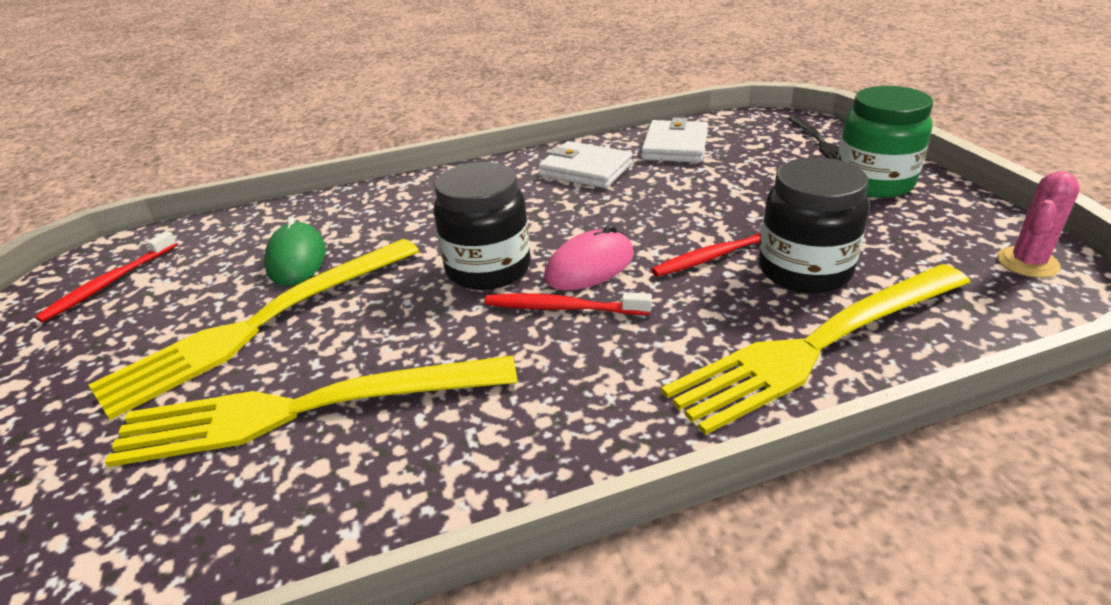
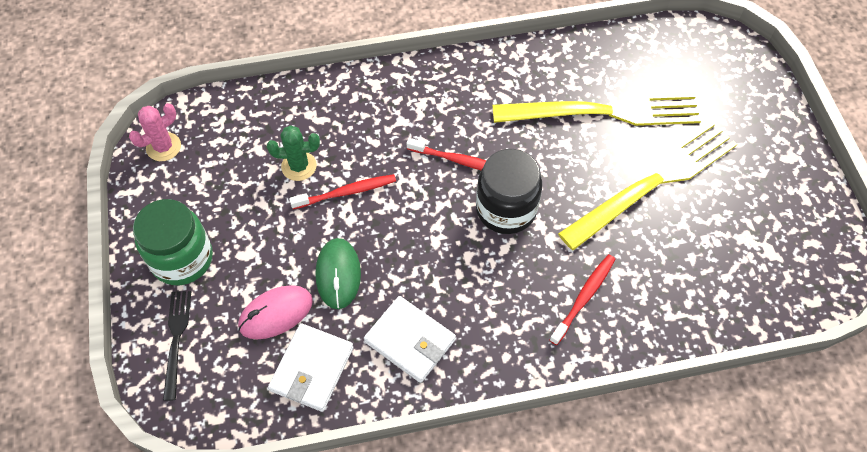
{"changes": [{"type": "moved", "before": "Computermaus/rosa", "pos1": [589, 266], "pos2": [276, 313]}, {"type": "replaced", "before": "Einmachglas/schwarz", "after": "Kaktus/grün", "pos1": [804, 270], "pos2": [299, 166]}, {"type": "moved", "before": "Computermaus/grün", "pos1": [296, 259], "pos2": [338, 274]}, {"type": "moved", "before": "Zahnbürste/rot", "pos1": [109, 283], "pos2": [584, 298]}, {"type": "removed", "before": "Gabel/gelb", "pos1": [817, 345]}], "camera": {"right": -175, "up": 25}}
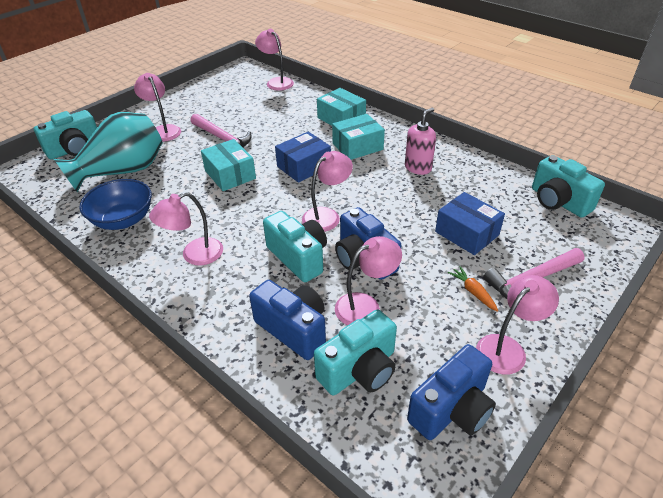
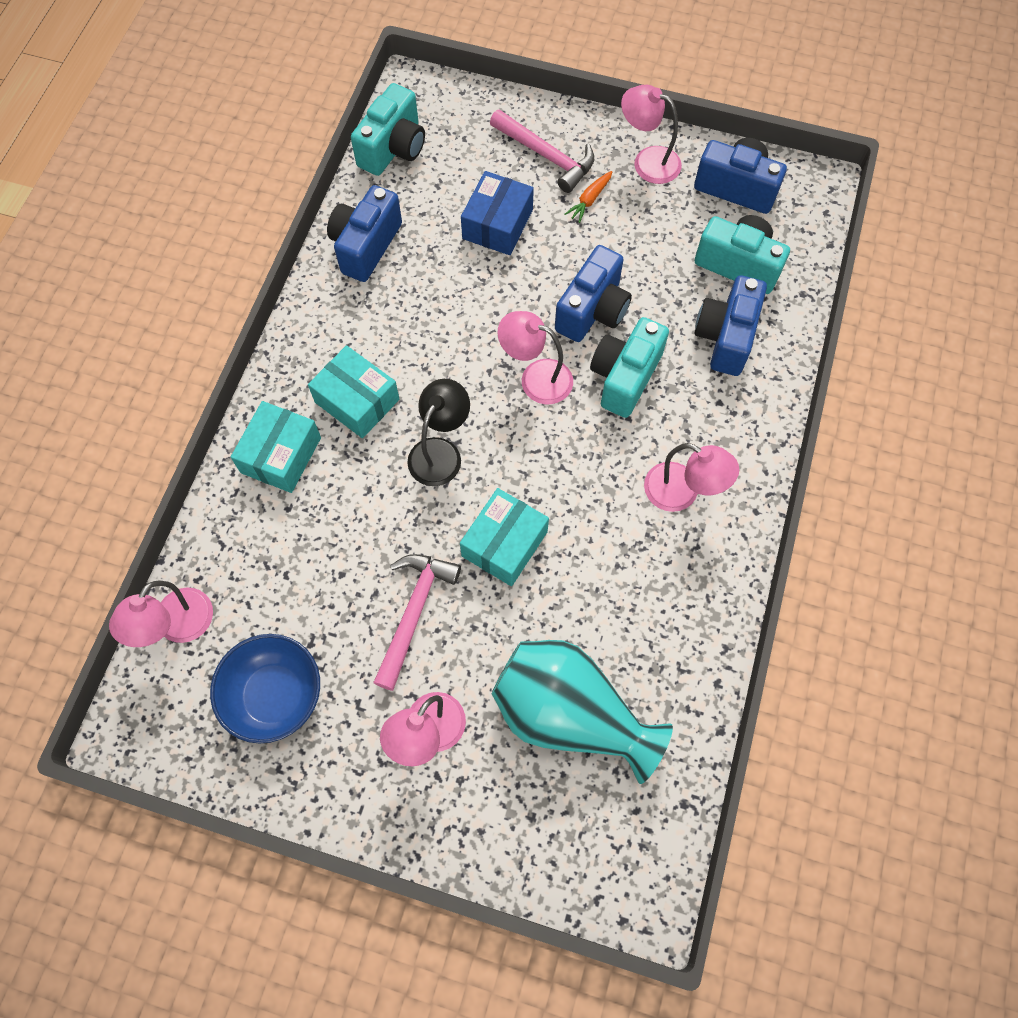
{"changes": [{"type": "moved", "before": "Schüssel/blau", "pos1": [123, 220], "pos2": [274, 695]}, {"type": "added", "after": "Kamera/blau", "pos2": [366, 246]}, {"type": "replaced", "before": "Schachtel/blau", "after": "Lampe/schwarz", "pos1": [304, 166], "pos2": [440, 452]}, {"type": "removed", "before": "Kamera/türkis", "pos1": [75, 149]}, {"type": "removed", "before": "Lampe/rosa", "pos1": [365, 305]}, {"type": "removed", "before": "Seifenspender/rosa", "pos1": [418, 168]}], "camera": {"right": -115, "up": 25}}
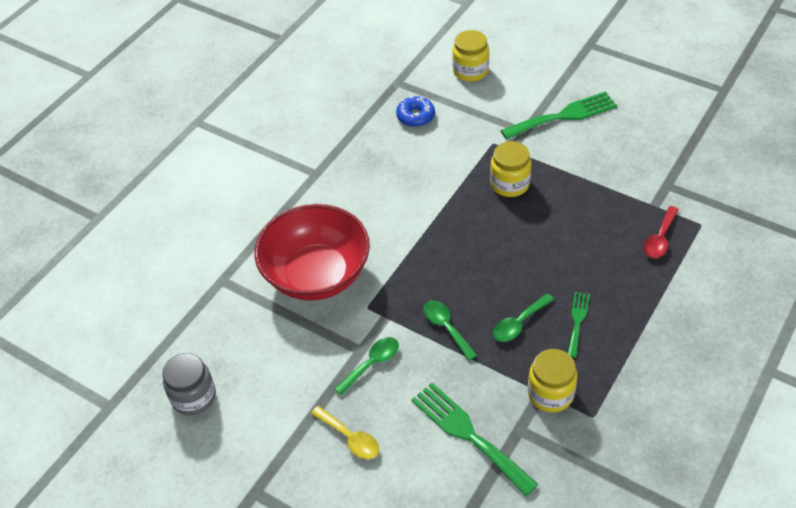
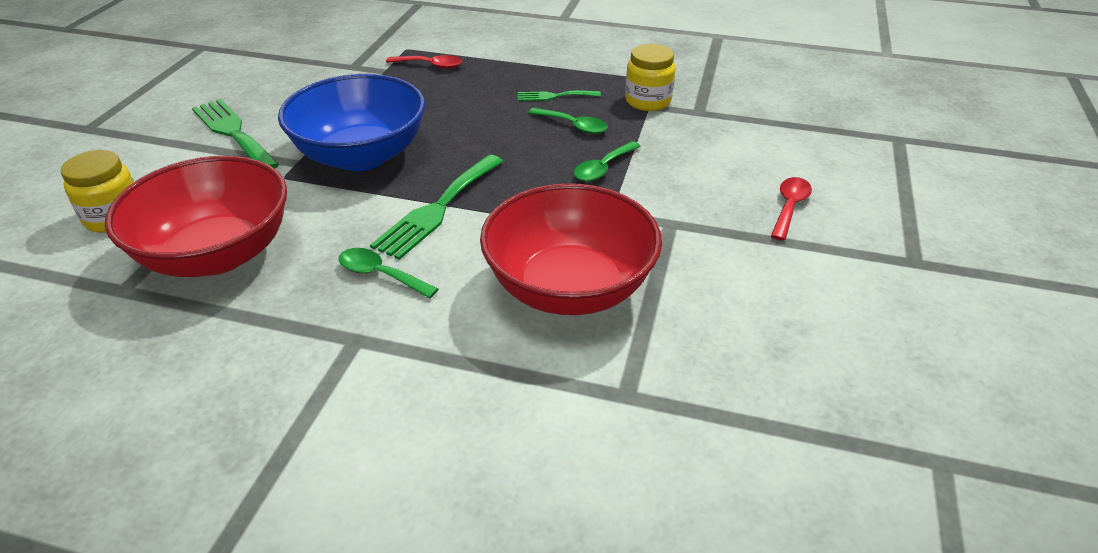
{"changes": [{"type": "replaced", "before": "Donut/blau", "after": "Schüssel/rot", "pos1": [415, 116], "pos2": [217, 254]}, {"type": "replaced", "before": "Einmachglas/gelb", "after": "Schüssel/blau", "pos1": [509, 184], "pos2": [361, 156]}, {"type": "moved", "before": "Löffel/grün", "pos1": [372, 364], "pos2": [381, 275]}, {"type": "moved", "before": "Gabel/grün", "pos1": [468, 434], "pos2": [438, 209]}, {"type": "recoloured", "before": "Löffel/gelb", "after": "Löffel/rot", "pos1": [350, 438], "pos2": [789, 207]}, {"type": "removed", "before": "Einmachglas/grau", "pos1": [193, 397]}], "camera": {"right": -110, "up": -10}}
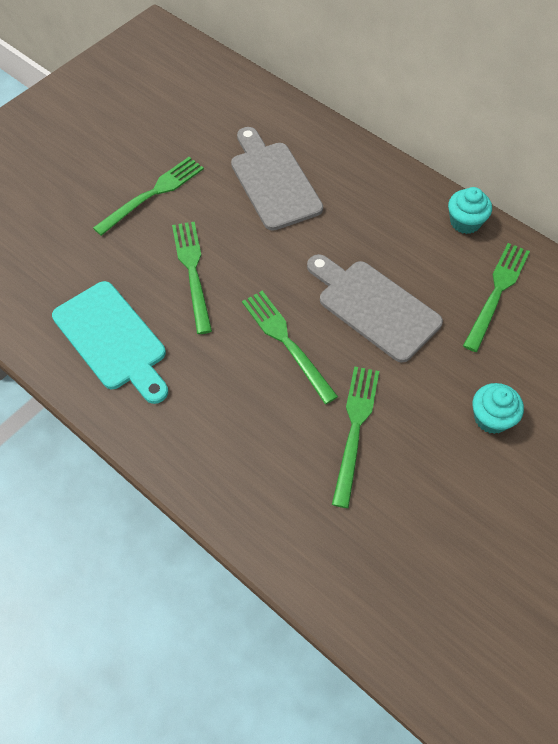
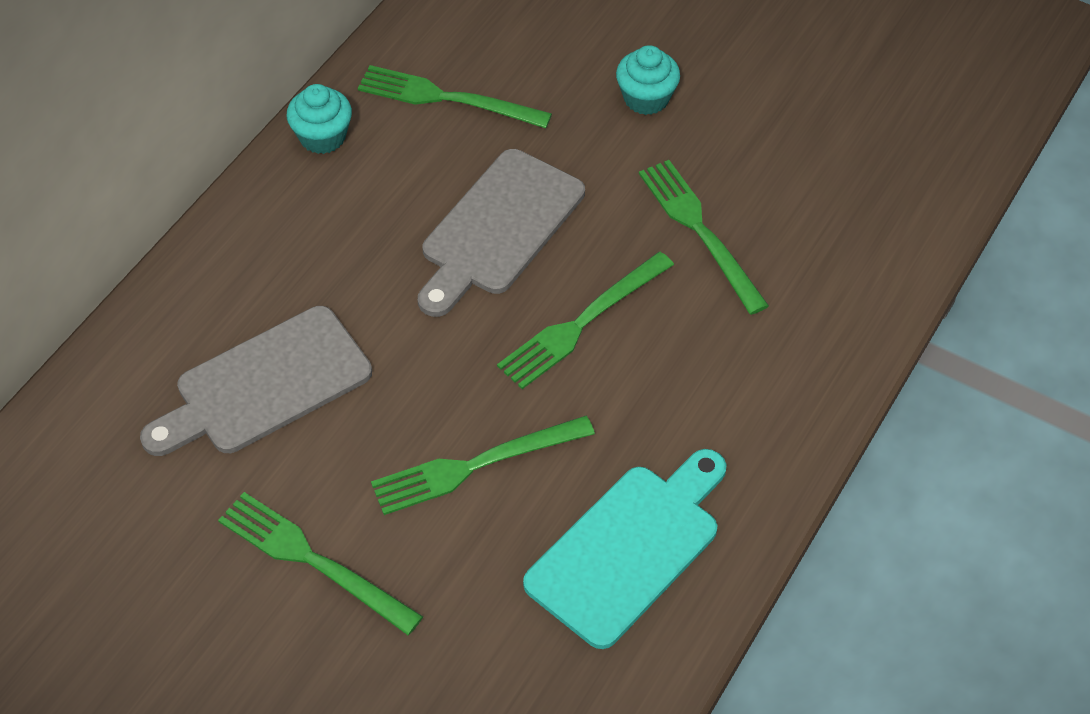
{"changes": [{"type": "turned", "before": "Gabel/grün", "pos1": [355, 429], "pos2": [700, 231], "turn": 60}], "camera": {"right": -100, "up": -5}}
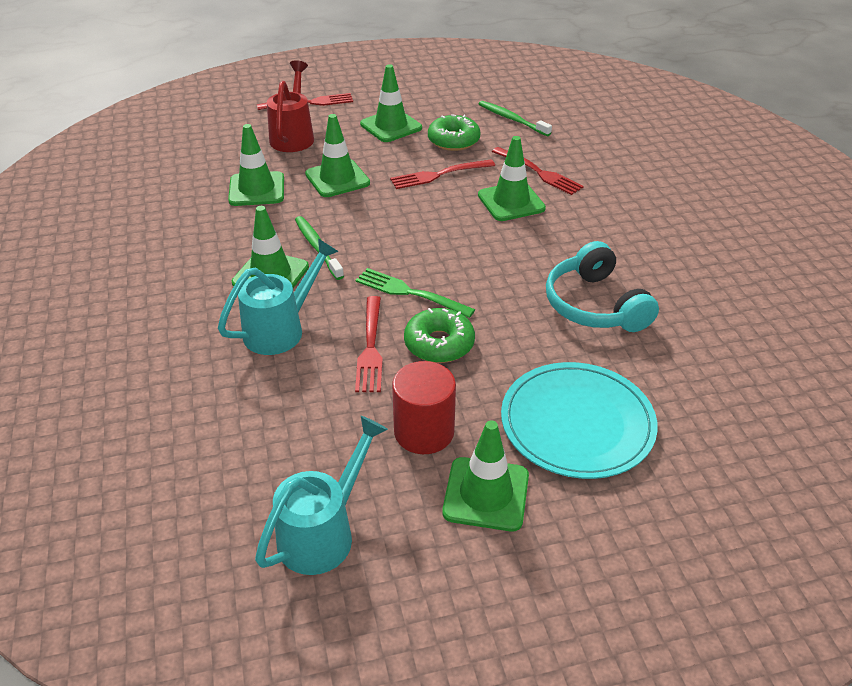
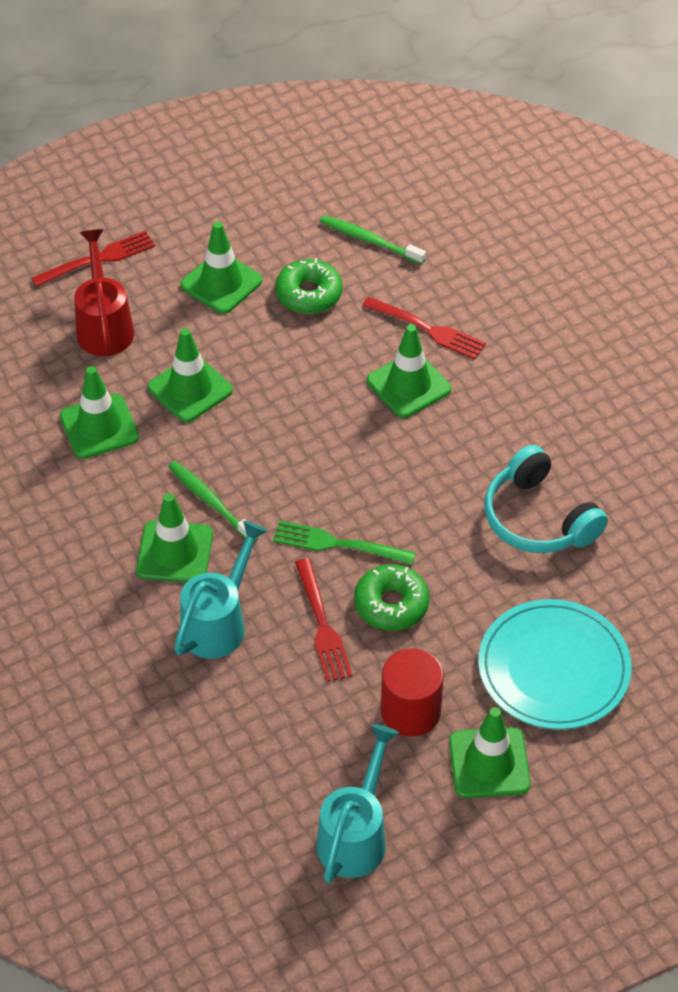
{"changes": [{"type": "removed", "before": "Gabel/rot", "pos1": [439, 175]}], "camera": {"right": -15, "up": 10}}
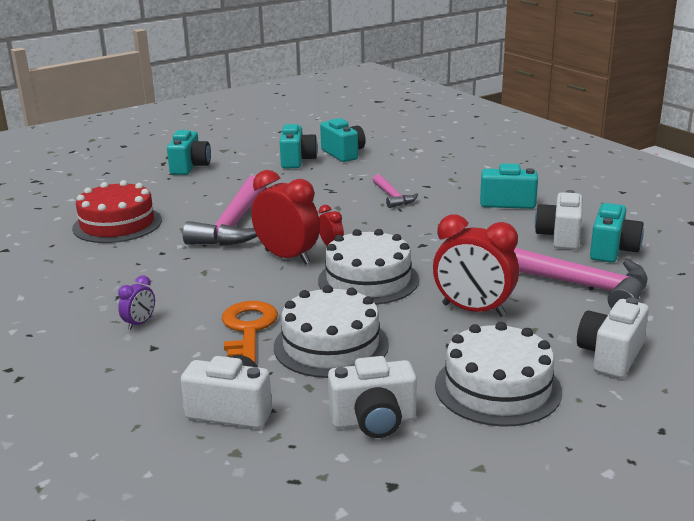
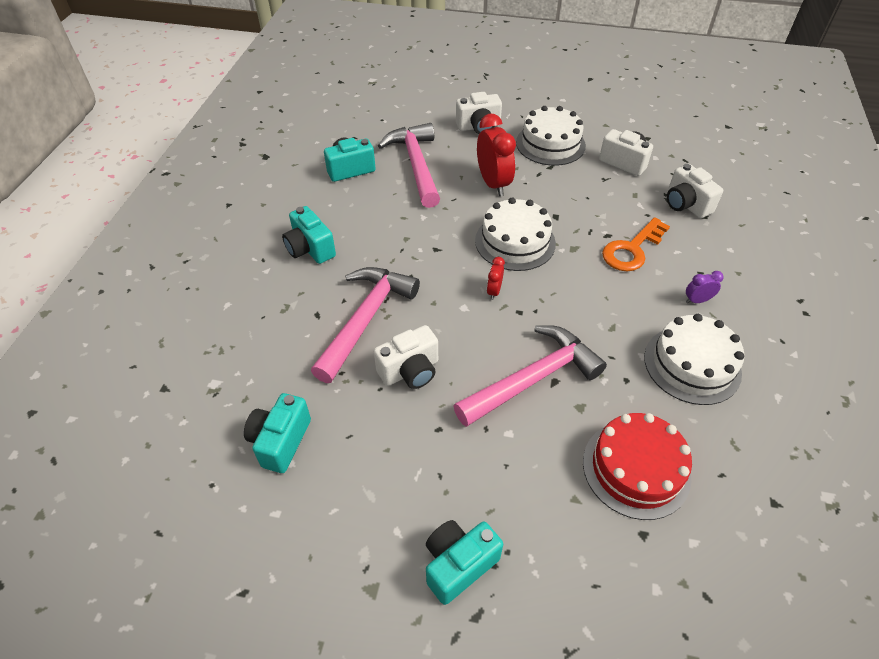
{"changes": [{"type": "resized", "before": "Hammer/rosa", "pos1": [392, 197], "pos2": [365, 319], "scale": 1.95}, {"type": "moved", "before": "Kamera/weiß", "pos1": [560, 237], "pos2": [410, 371]}, {"type": "moved", "before": "Kuchen/weiß", "pos1": [331, 345], "pos2": [692, 364]}, {"type": "removed", "before": "Wecker/rot", "pos1": [287, 257]}, {"type": "removed", "before": "Kamera/türkis", "pos1": [297, 160]}], "camera": {"right": -135, "up": 25}}
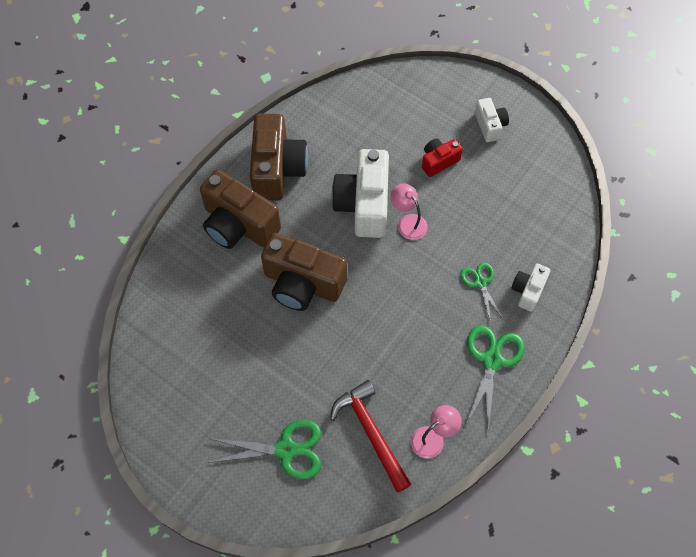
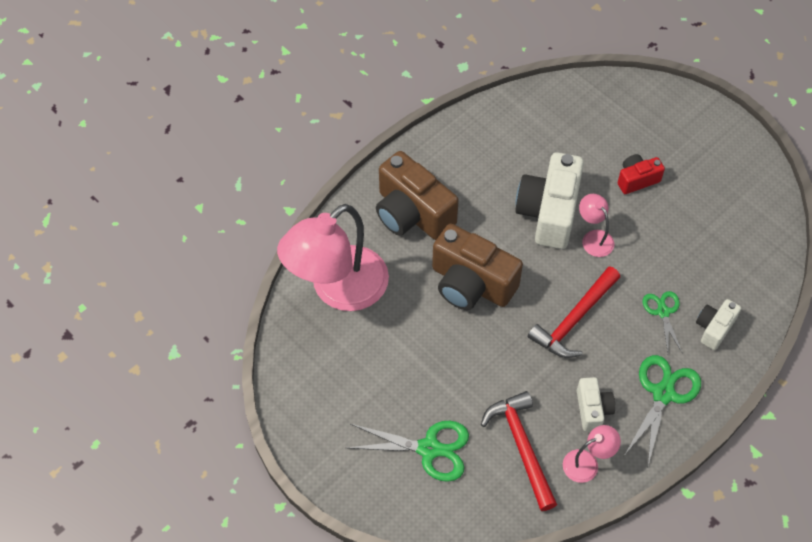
{"changes": [{"type": "added", "after": "Lampe/rosa", "pos2": [338, 289]}, {"type": "added", "after": "Hammer/rot", "pos2": [574, 320]}, {"type": "moved", "before": "Kamera/weiß", "pos1": [490, 125], "pos2": [592, 409]}, {"type": "removed", "before": "Kamera/braun", "pos1": [277, 169]}], "camera": {"right": 10, "up": -5}}
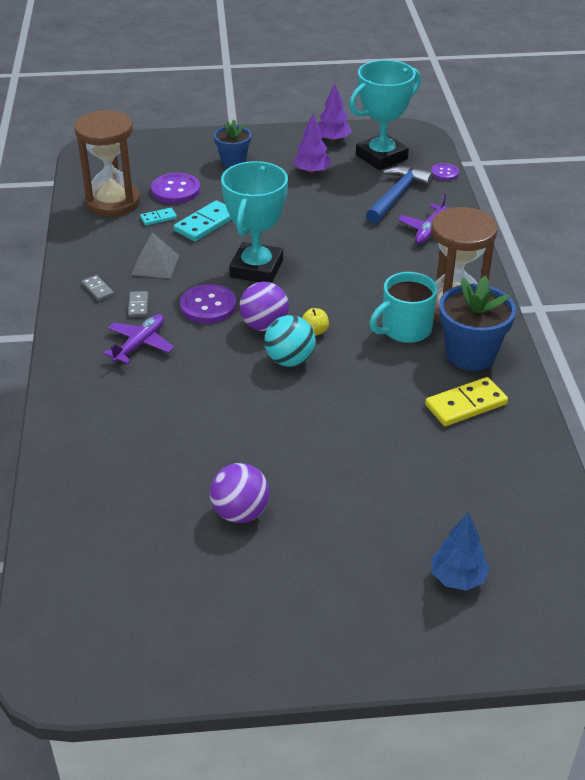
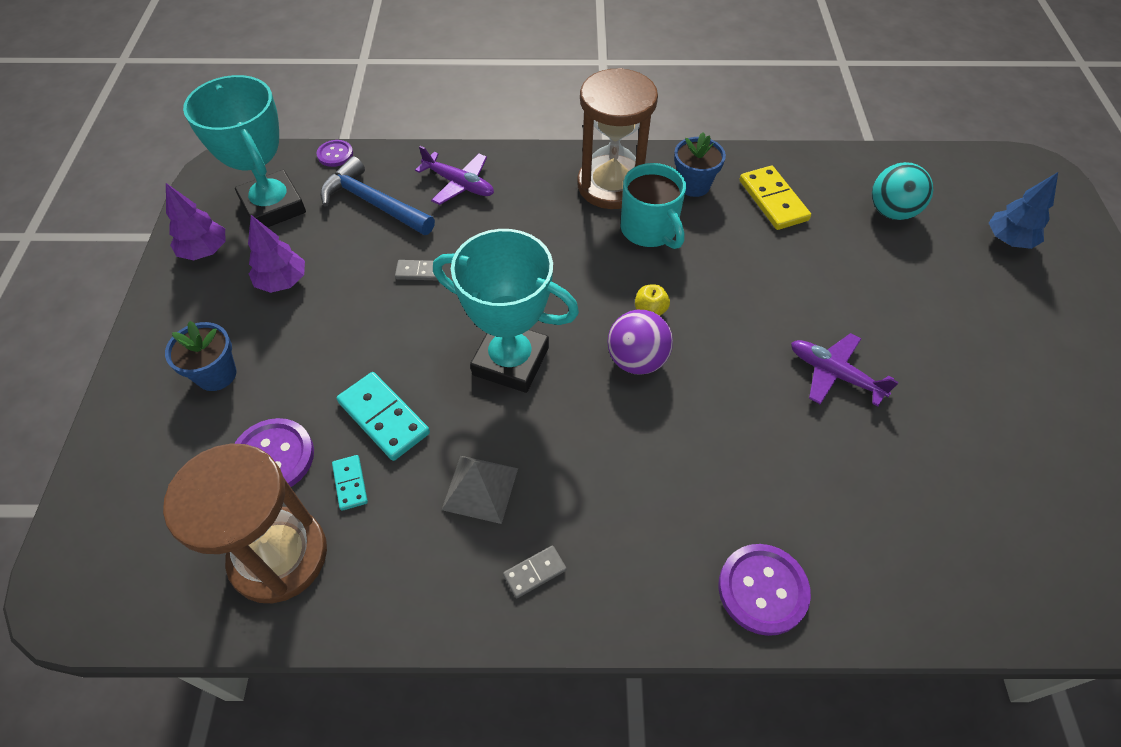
{"changes": [{"type": "moved", "before": "Dominostein/grau", "pos1": [138, 305], "pos2": [419, 272]}, {"type": "resized", "before": "Blumentopf/blau", "pos1": [470, 354], "pos2": [693, 185], "scale": 0.63}, {"type": "moved", "before": "Knopf/lila", "pos1": [208, 306], "pos2": [762, 590]}, {"type": "moved", "before": "Flugzeug/lila", "pos1": [140, 344], "pos2": [834, 374]}, {"type": "moved", "before": "Ball/türkis", "pos1": [290, 360], "pos2": [891, 212]}, {"type": "removed", "before": "Ball/lila", "pos1": [240, 513]}], "camera": {"right": -85, "up": 15}}
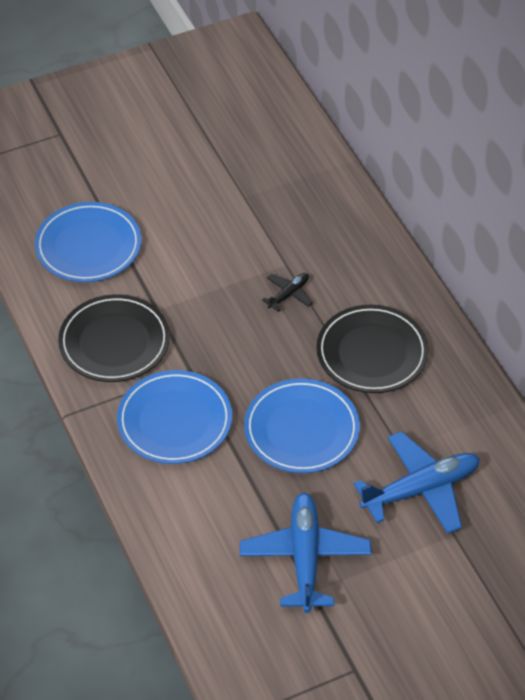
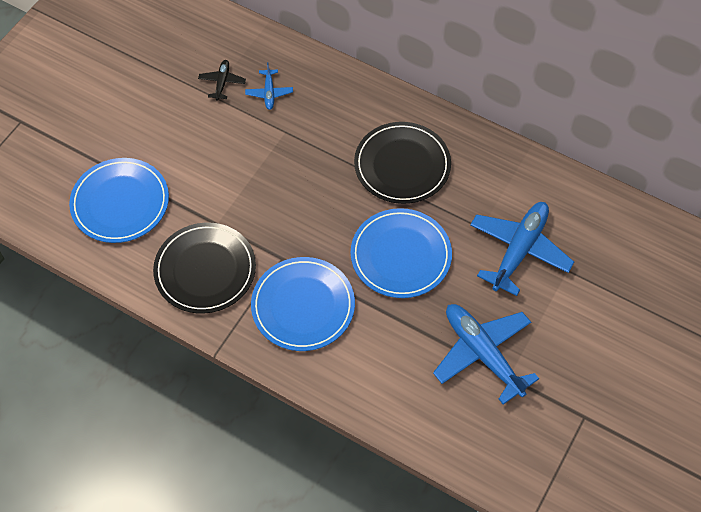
{"changes": [{"type": "moved", "before": "Flugzeug/schwarz", "pos1": [288, 294], "pos2": [222, 82]}, {"type": "added", "after": "Flugzeug/blau", "pos2": [269, 93]}], "camera": {"right": -35, "up": 10}}
